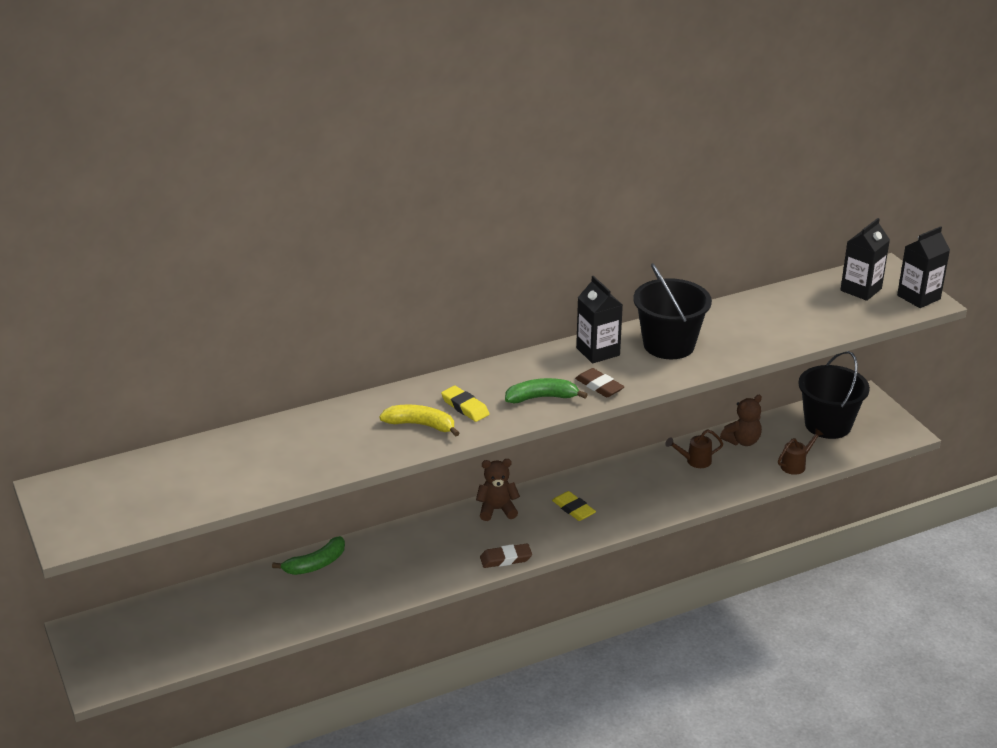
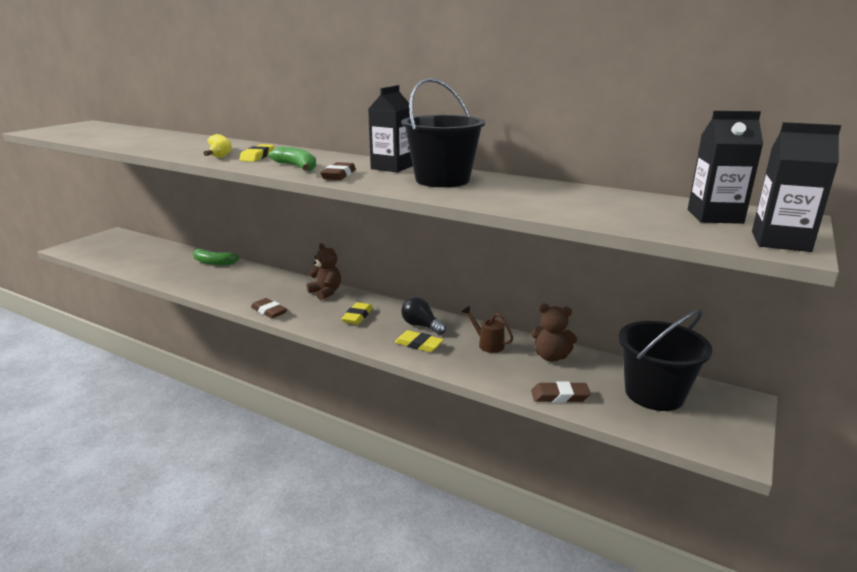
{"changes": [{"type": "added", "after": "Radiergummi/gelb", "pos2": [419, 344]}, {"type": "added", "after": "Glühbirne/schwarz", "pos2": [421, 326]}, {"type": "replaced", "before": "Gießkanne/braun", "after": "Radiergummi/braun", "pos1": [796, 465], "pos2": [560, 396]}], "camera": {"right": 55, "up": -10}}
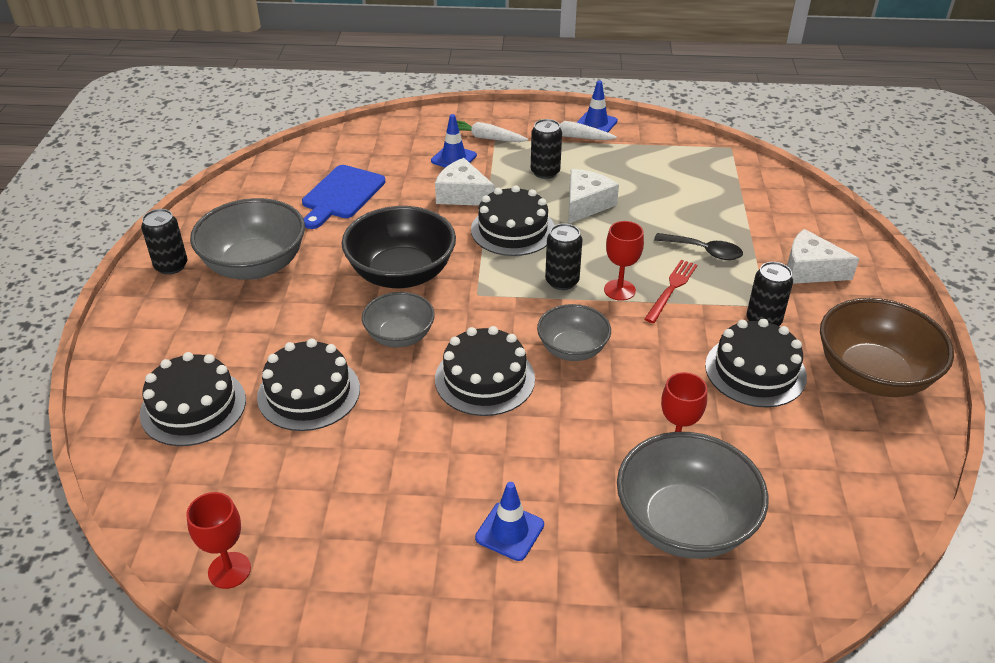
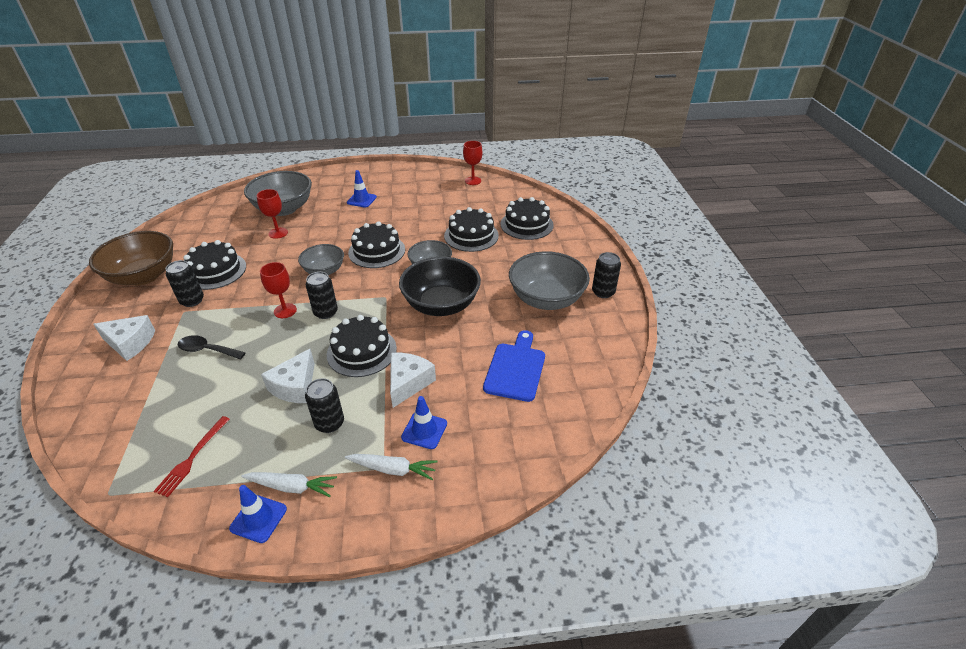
{"changes": [{"type": "moved", "before": "Gabel/rot", "pos1": [671, 289], "pos2": [192, 457]}, {"type": "turned", "before": "Käse/weiß", "pos1": [462, 195], "pos2": [408, 383], "turn": -90}], "camera": {"right": 170, "up": 0}}
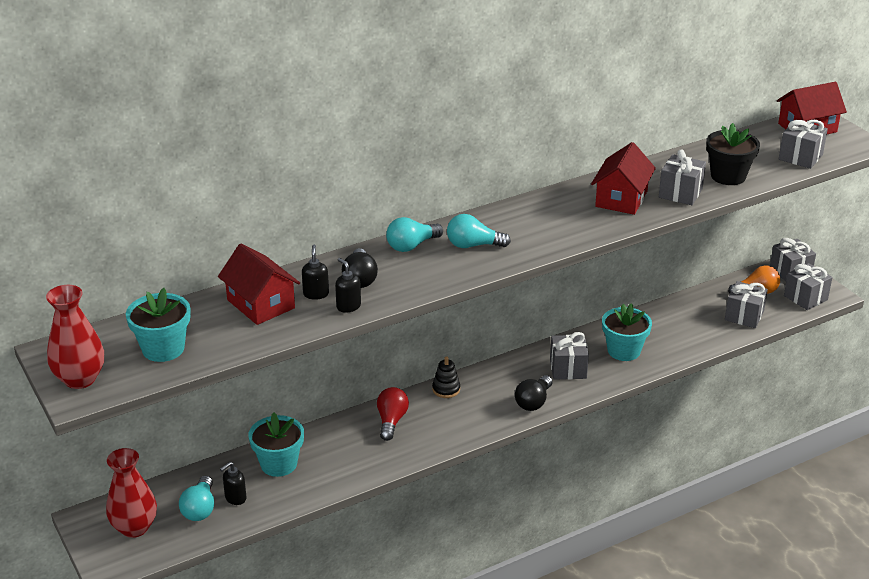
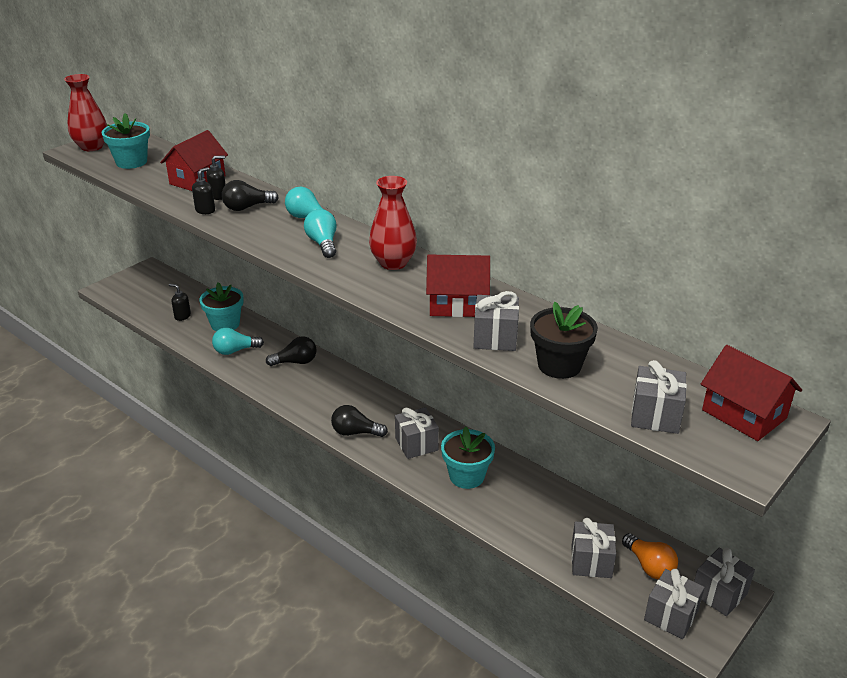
{"changes": [{"type": "moved", "before": "Glühbirne/türkis", "pos1": [200, 509], "pos2": [235, 351]}, {"type": "recoloured", "before": "Glühbirne/rot", "after": "Glühbirne/schwarz", "pos1": [391, 421], "pos2": [295, 362]}, {"type": "moved", "before": "Vase/rot", "pos1": [134, 527], "pos2": [393, 263]}, {"type": "removed", "before": "Stapelspielzeug/schwarz", "pos1": [446, 389]}], "camera": {"right": 70, "up": 0}}
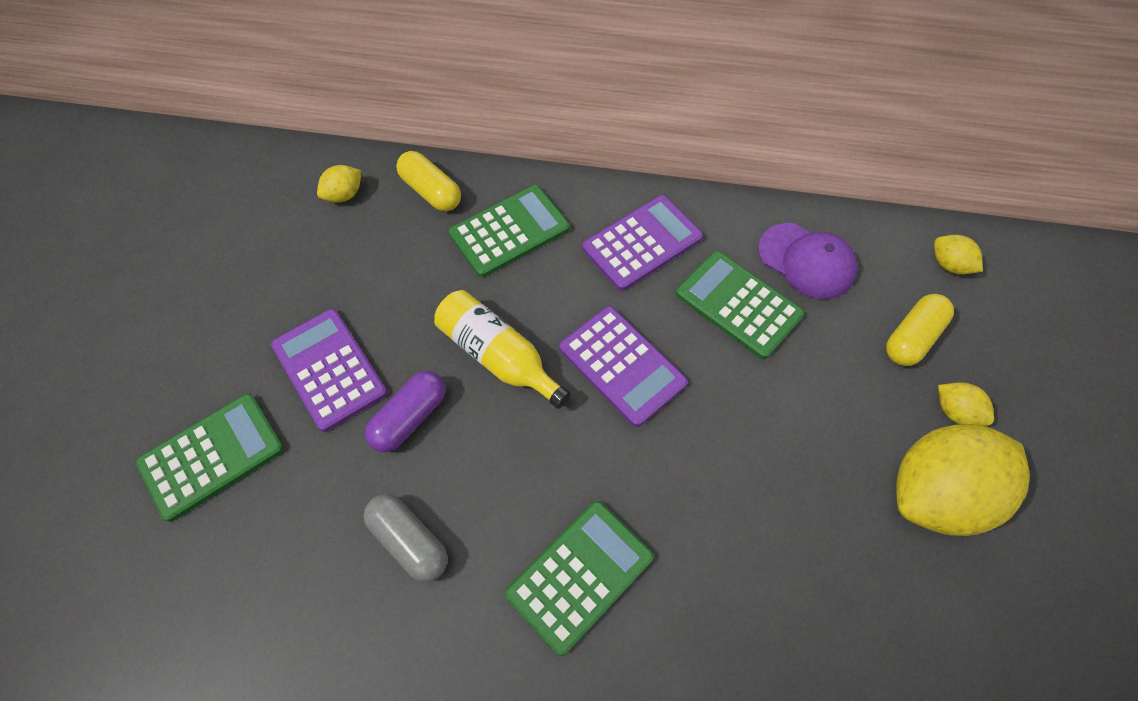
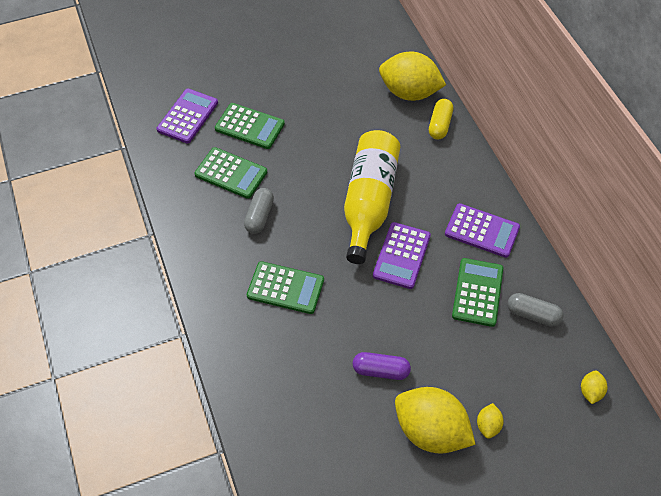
{"changes": [{"type": "moved", "before": "Taschenrechner/lila", "pos1": [329, 369], "pos2": [188, 116]}, {"type": "moved", "before": "Taschenrechner/grün", "pos1": [509, 231], "pos2": [231, 173]}, {"type": "resized", "before": "Flasche/gelb", "pos1": [498, 356], "pos2": [369, 202], "scale": 1.64}, {"type": "moved", "before": "Kapsel/lila", "pos1": [409, 418], "pos2": [380, 370]}, {"type": "resized", "before": "Zitrone/gelb", "pos1": [344, 195], "pos2": [409, 92], "scale": 2.34}, {"type": "replaced", "before": "Kappe/lila", "after": "Kapsel/grau", "pos1": [806, 261], "pos2": [532, 314]}, {"type": "removed", "before": "Kapsel/gelb", "pos1": [912, 338]}], "camera": {"right": 60, "up": -5}}
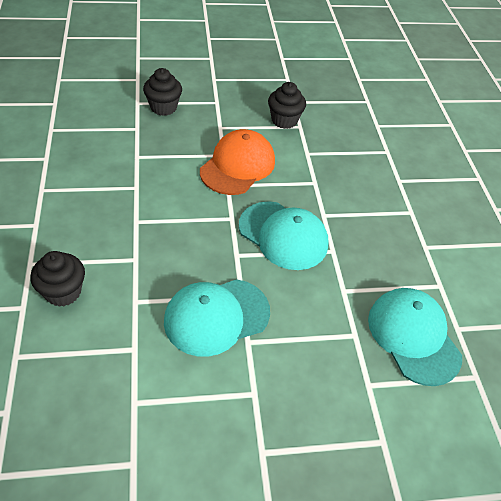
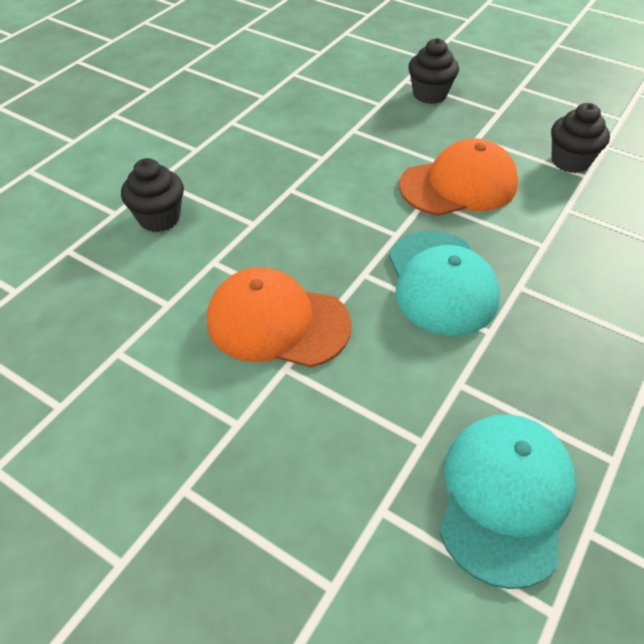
{"changes": [{"type": "recoloured", "before": "Kappe/türkis", "after": "Kappe/orange", "pos1": [216, 316], "pos2": [277, 322]}], "camera": {"right": 45, "up": 0}}
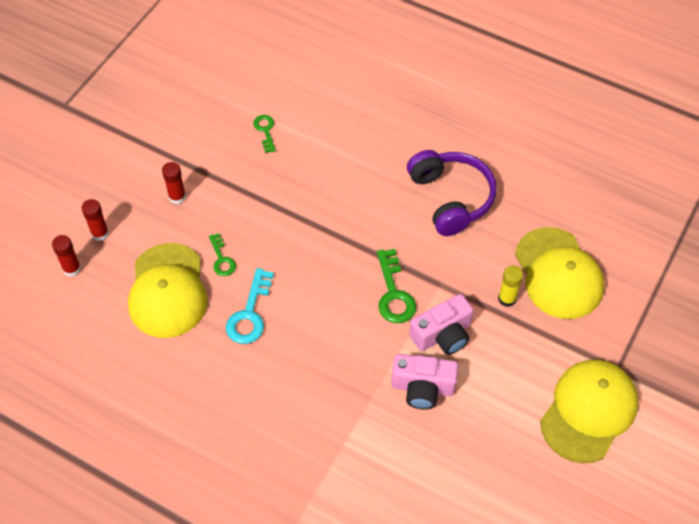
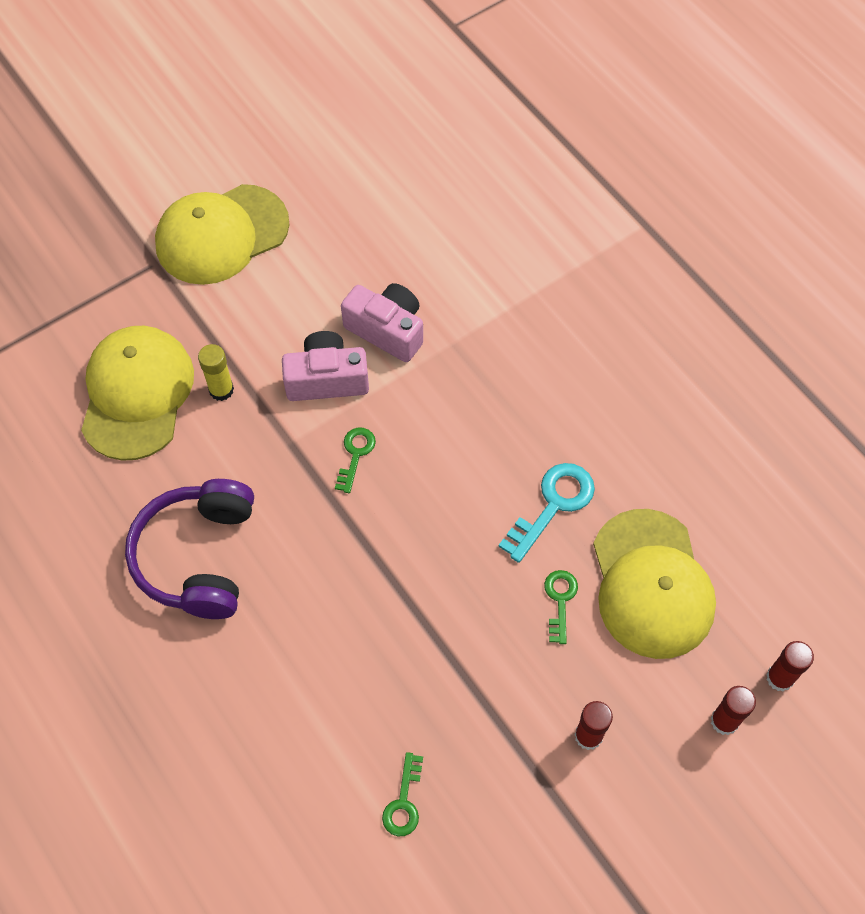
{"changes": [{"type": "resized", "before": "Schlüssel/grün", "pos1": [394, 293], "pos2": [355, 454], "scale": 0.61}, {"type": "turned", "before": "Kappe/gelb", "pos1": [168, 291], "pos2": [651, 584], "turn": 150}], "camera": {"right": -155, "up": 5}}
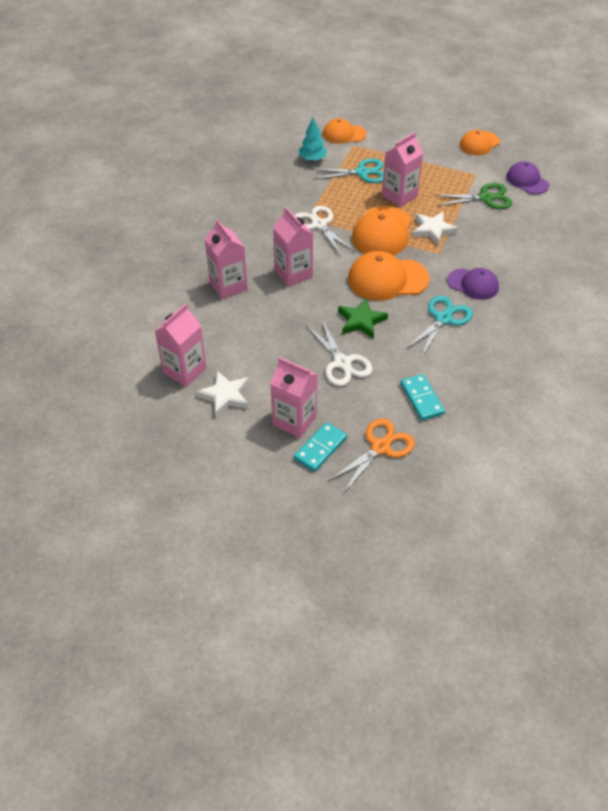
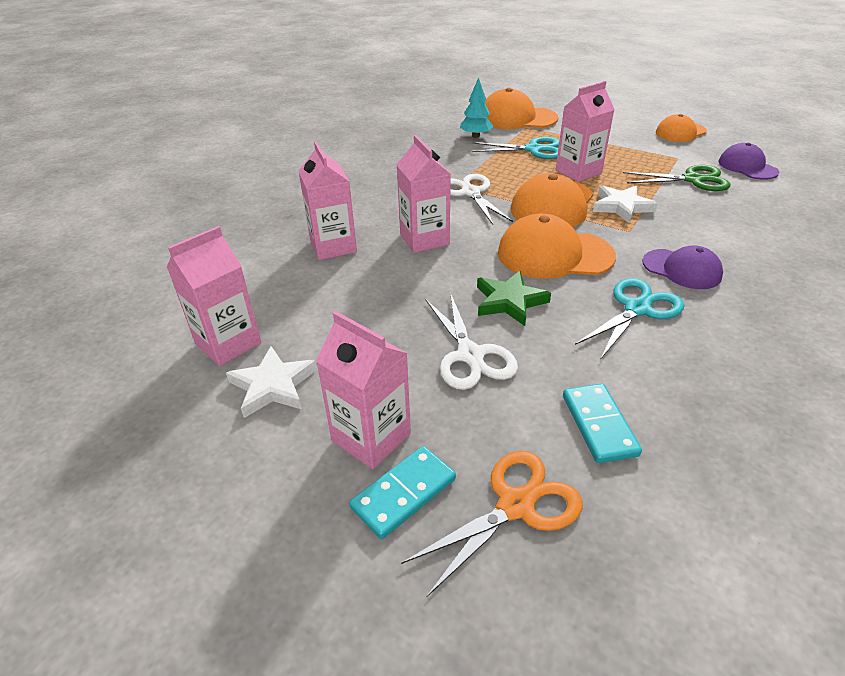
{"changes": [{"type": "resized", "before": "Kappe/orange", "pos1": [344, 134], "pos2": [517, 118], "scale": 1.57}], "camera": {"right": 10, "up": -10}}
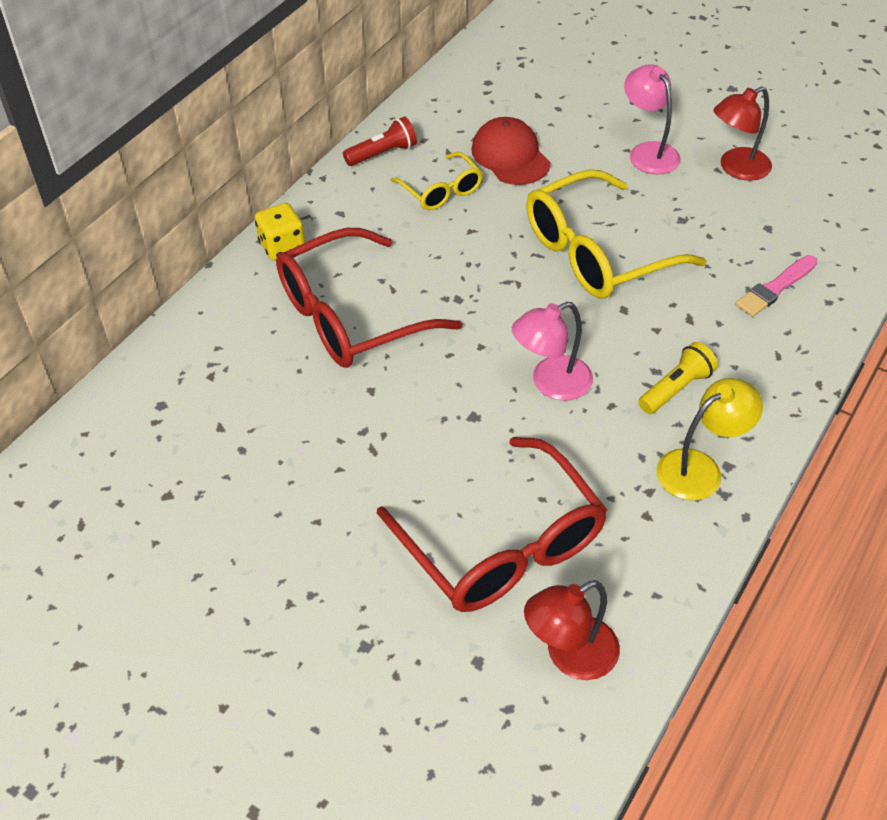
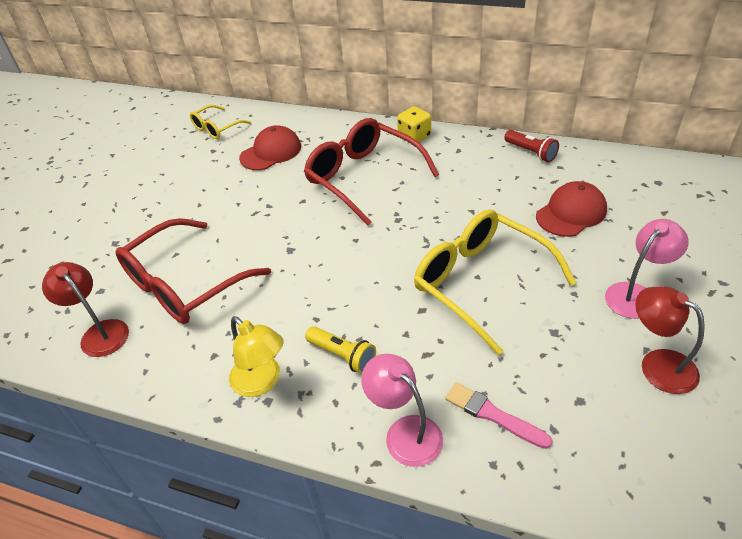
{"changes": [{"type": "moved", "before": "Brille/gelb", "pos1": [441, 191], "pos2": [216, 128]}, {"type": "added", "after": "Kappe/rot", "pos2": [271, 152]}, {"type": "moved", "before": "Lampe/rosa", "pos1": [551, 383], "pos2": [405, 432]}], "camera": {"right": 80, "up": -5}}
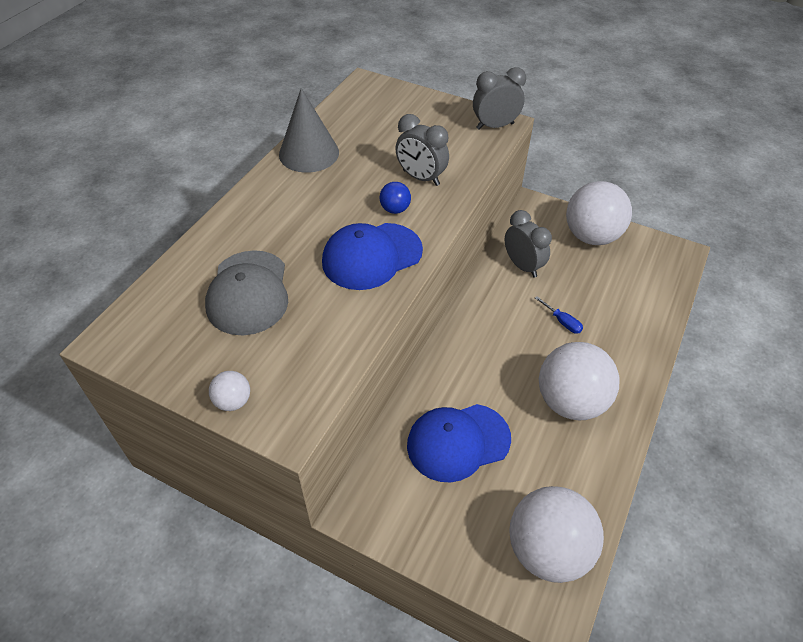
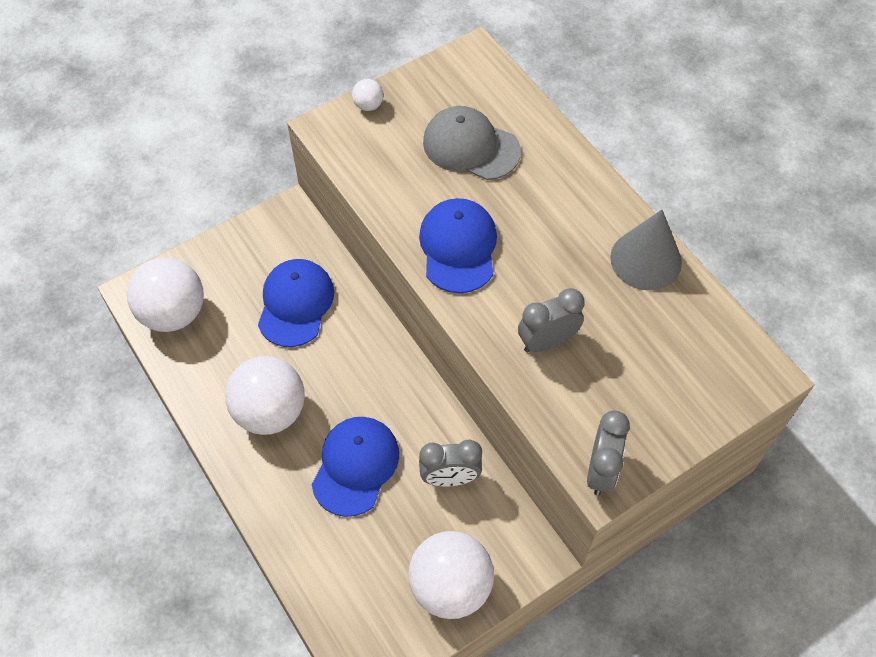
{"changes": [{"type": "replaced", "before": "Schraubenzieher/blau", "after": "Kappe/blau", "pos1": [562, 322], "pos2": [355, 466]}, {"type": "removed", "before": "Ball/blau", "pos1": [395, 209]}], "camera": {"right": 120, "up": 10}}
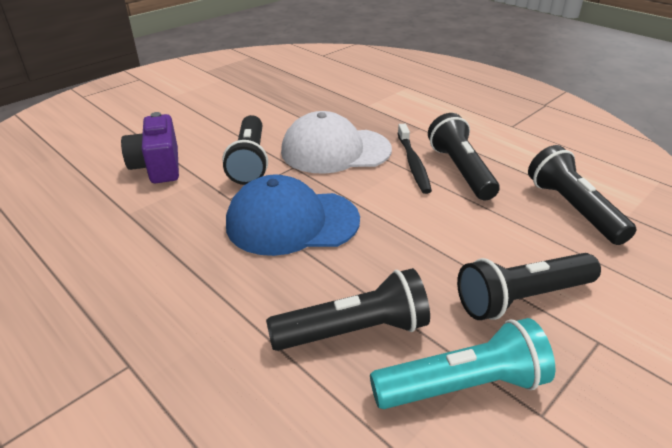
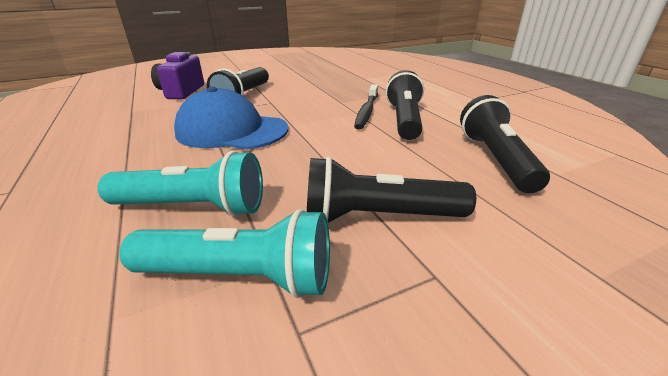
{"changes": [{"type": "recoloured", "before": "Taschenlampe/schwarz", "after": "Taschenlampe/türkis", "pos1": [354, 331], "pos2": [193, 207]}, {"type": "removed", "before": "Kappe/weiß", "pos1": [335, 150]}], "camera": {"right": 20, "up": -5}}
